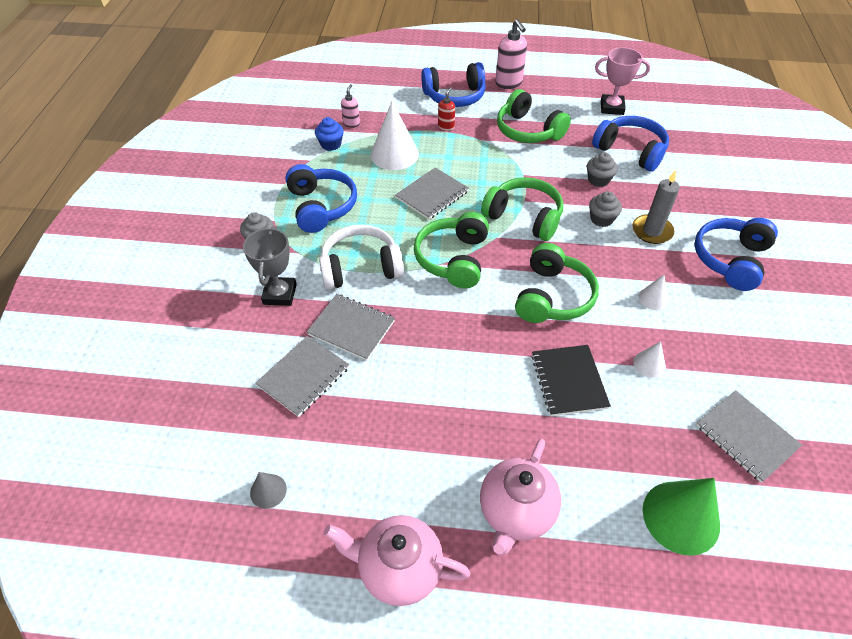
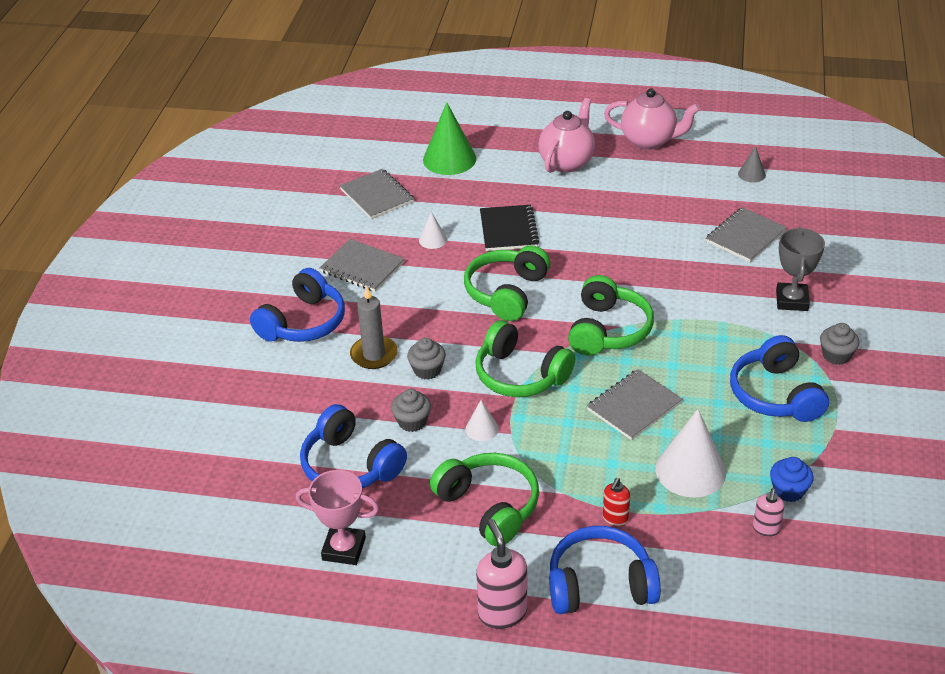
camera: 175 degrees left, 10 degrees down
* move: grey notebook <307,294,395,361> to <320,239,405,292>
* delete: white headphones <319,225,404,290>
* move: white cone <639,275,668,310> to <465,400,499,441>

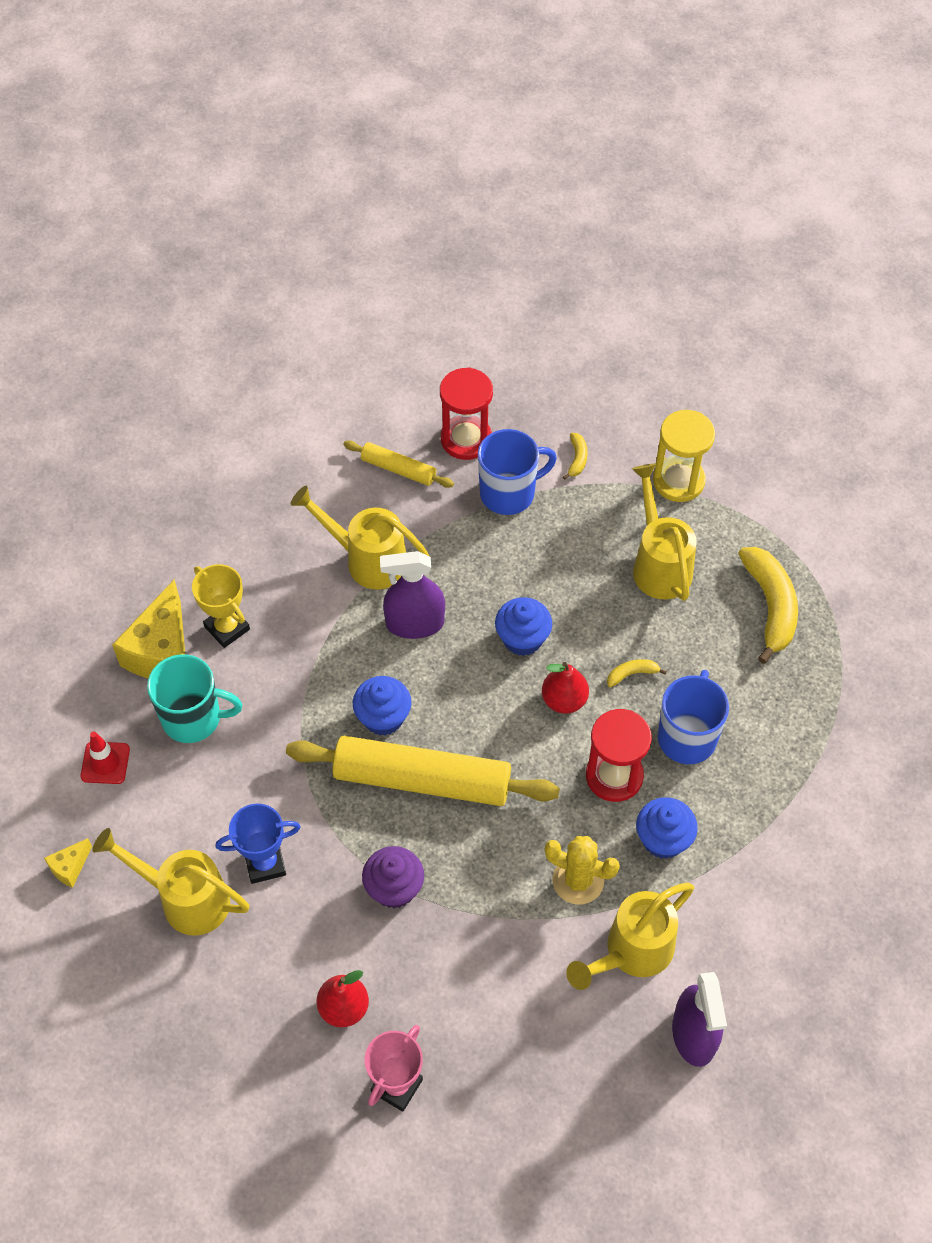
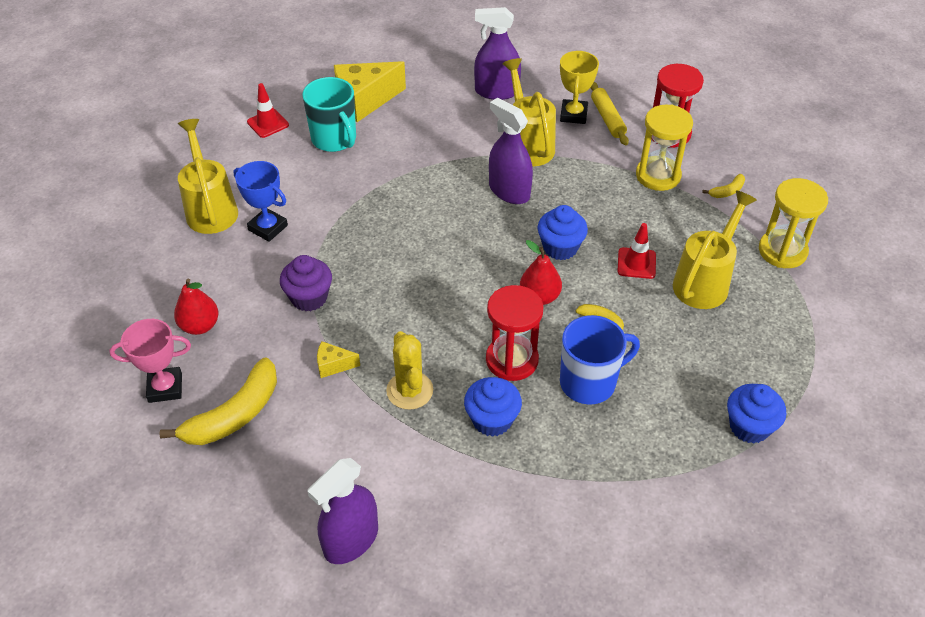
camera: 50 degrees right, 10 degrees down
* move: yellow cheese <44,838,92,888> to <317,341,360,378>
* move: yellow trophy <192,564,250,648> to <560,51,599,124>
* delete: yellow rolling pin <286,736,560,806>
* move: blue cupcake <353,676,412,736> to <727,384,786,443>
* replace: blue mug <478,429,557,515> to yellow hourglass <636,104,693,191>
* delete: yellow watering can <566,883,694,990>
* move: yellow banana <738,547,798,664> to <159,357,277,445>
* insert: purple spray bottle <474,7,521,100>
* insert: red traffic cone <617,223,656,279>

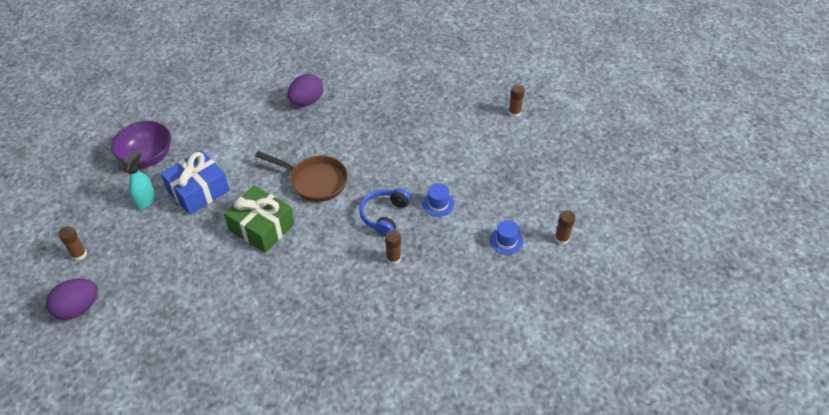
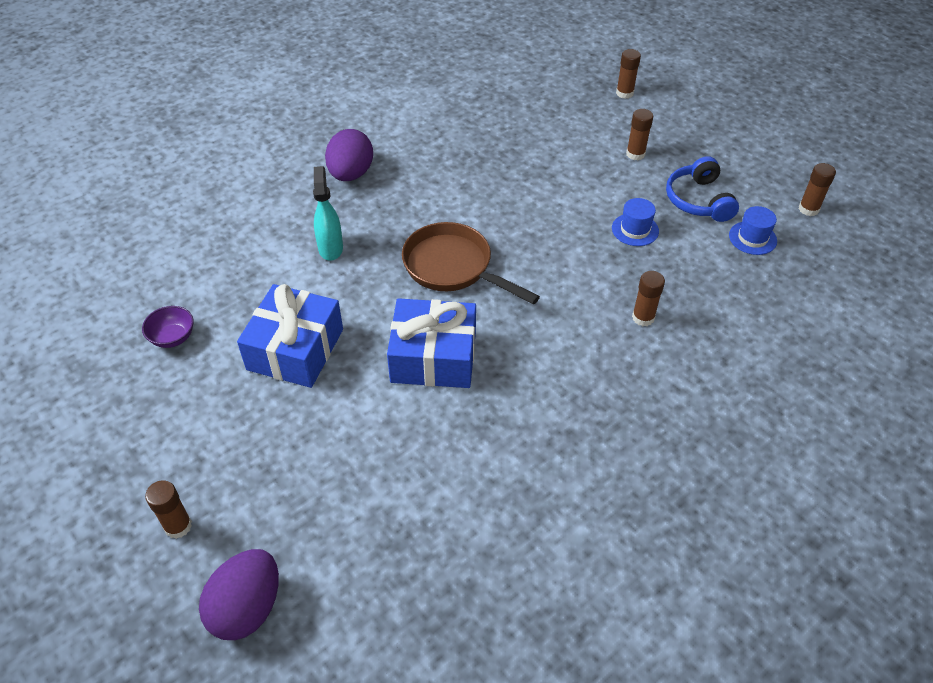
camera: 30 degrees left, 0 degrees up
* resize: purple bowl <111,121,171,168> = <142,306,194,348> x0.50
* move: turquoise spray bottle <122,150,156,209> to <313,166,343,261>
* recolor: green gift <224,185,295,253> to blue gift <387,298,476,388>
* rotate: brown pan <255,151,348,202> = <402,222,540,305> 135 degrees counterclockwise
* move: blue headphones <359,188,411,236> to <666,156,739,222>
* insert: brown glue stick <626,109,653,160>

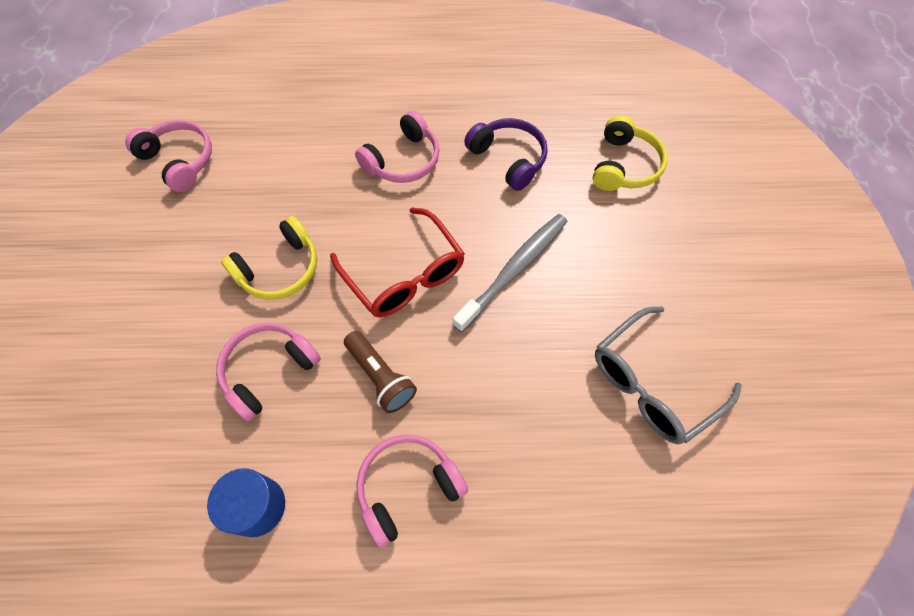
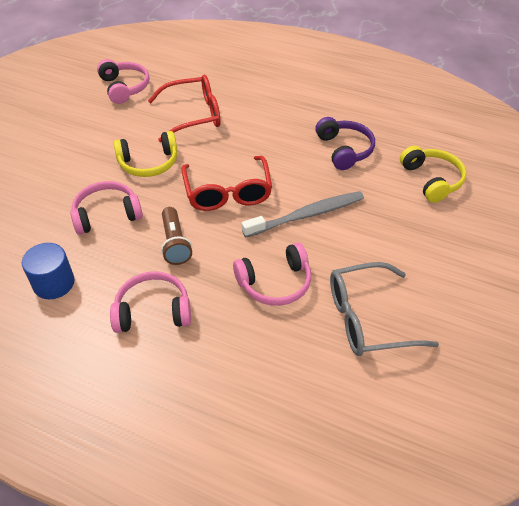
camera: 25 degrees right, 15 degrees down
* move: pink headphones <355,111,440,183> to <233,243,311,306>
* rotate: yellow headphones <593,115,667,191> = <400,146,467,203> 60 degrees counterclockwise
* insert: red glasses <148,75,221,142>

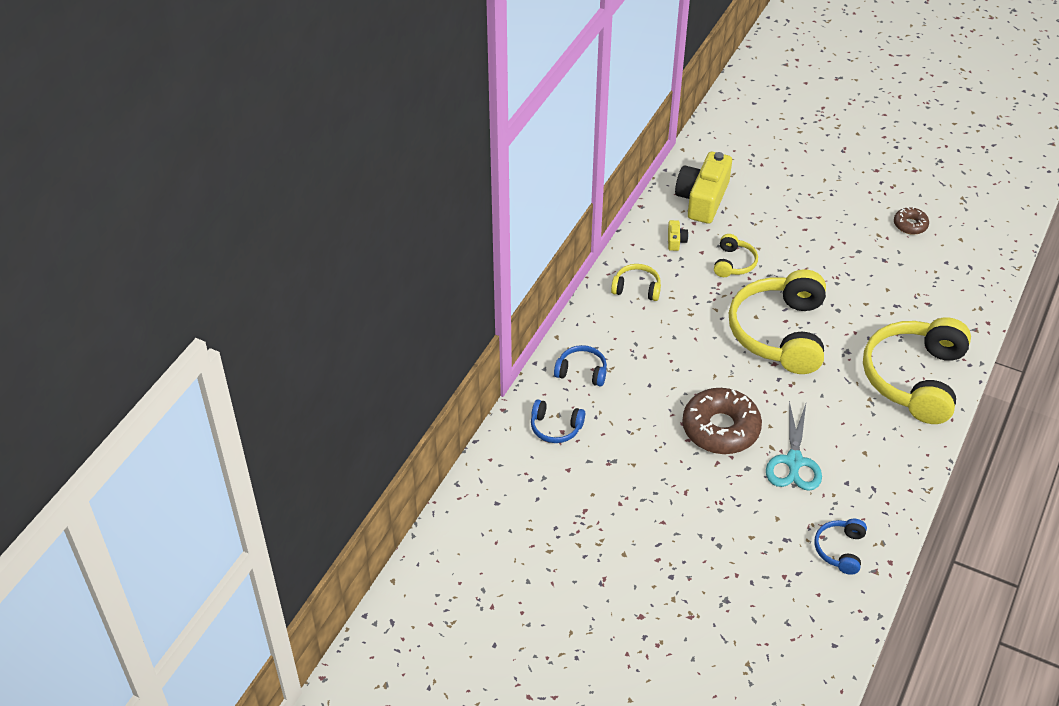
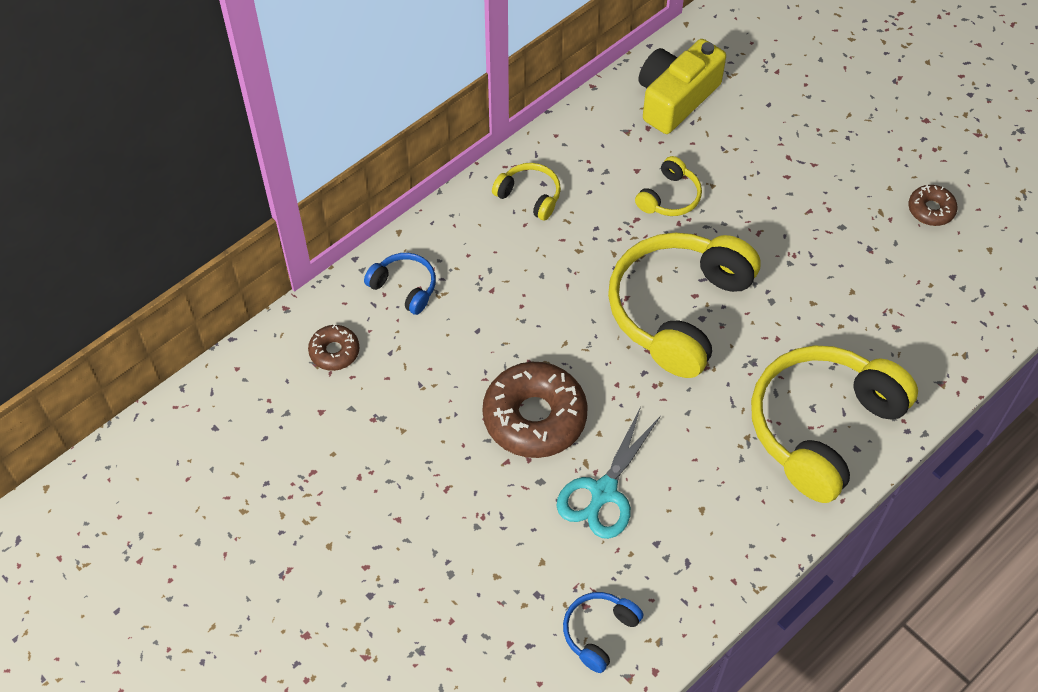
camera: 20 degrees right, 10 degrees up
* replace: blue headphones <531,400,585,443> to brown donut <308,324,359,371>
* delete: yellow camera <668,220,688,251>

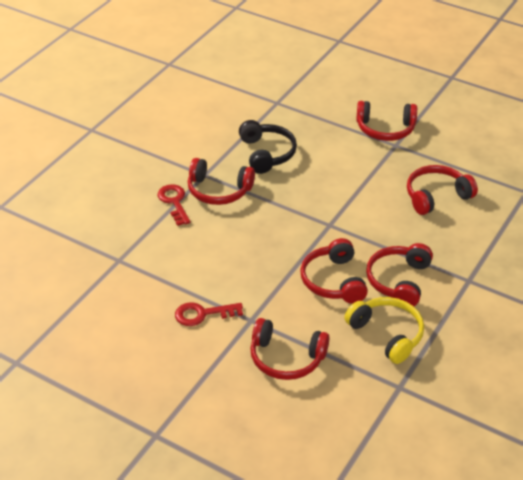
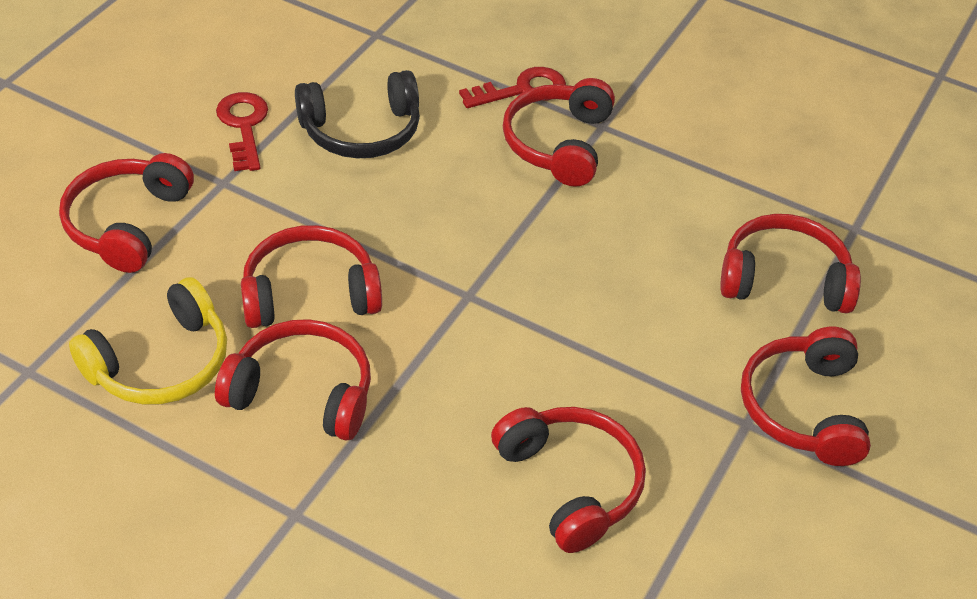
camera: 85 degrees right, 5 degrees up
* move: black headphones <239,120,297,174> to <295,70,420,158>
* insert: red headphones <720,214,861,313>

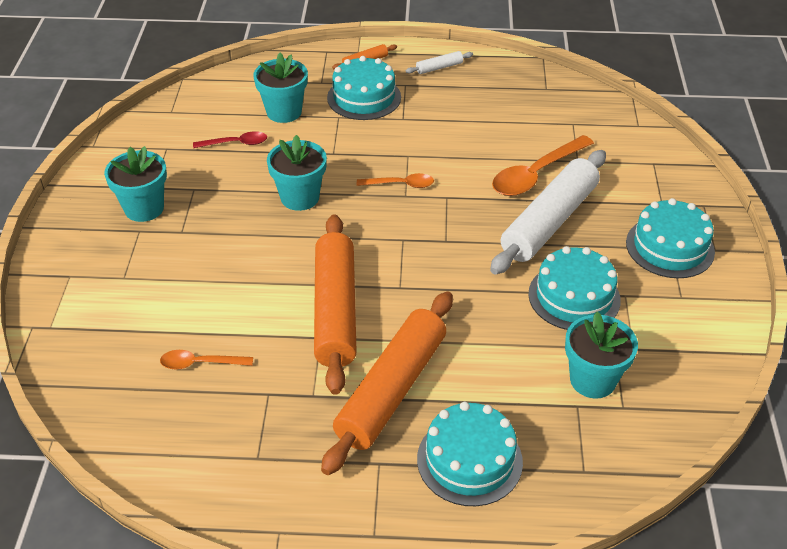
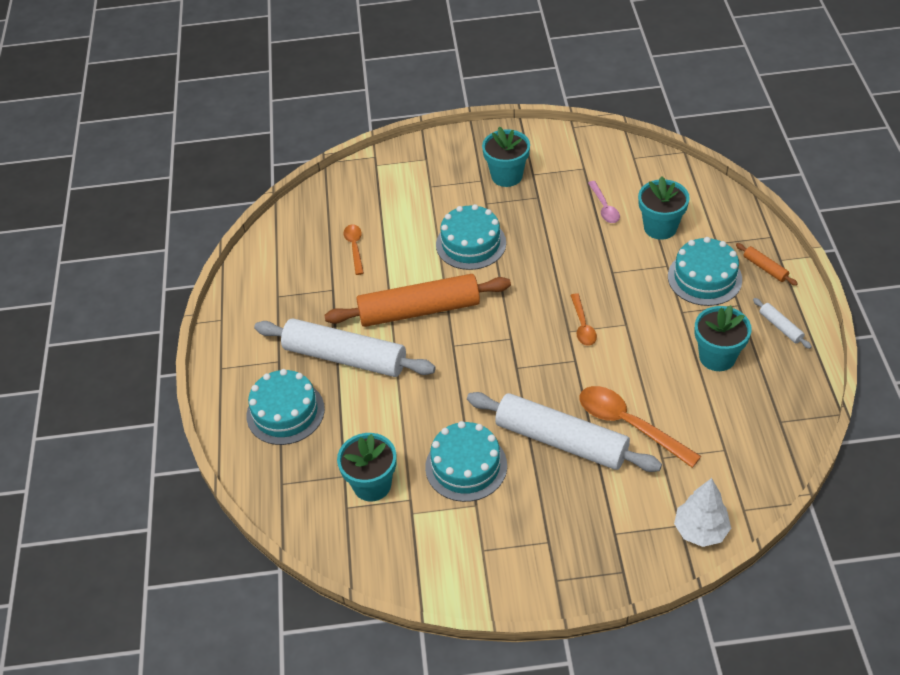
camera: 85 degrees right, 5 degrees up
* recolor: red spoon <193,131,267,148> to pink spoon <588,181,620,223>
* move: turquoise flower pot <267,135,327,211> to <695,305,752,371>
* recolor: orange rolling pin <321,292,453,475> to white rolling pin <254,318,436,377>
* move: turquoise cake <626,198,715,278> to <436,204,506,270>
* insert: white tree <674,478,731,547>

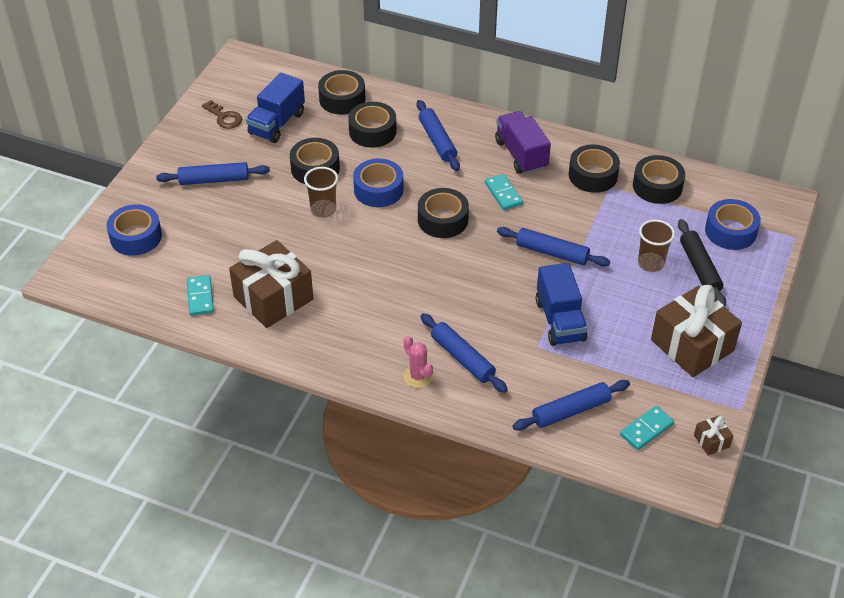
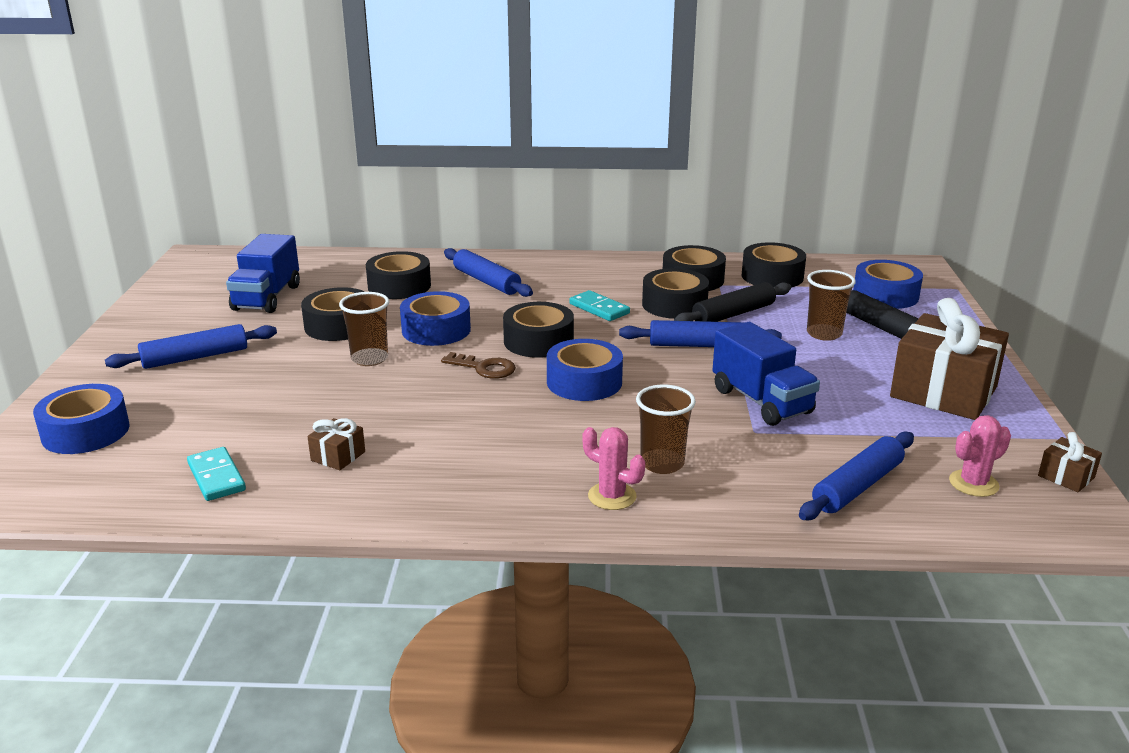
camera: 20 degrees left, 20 degrees down
* move: brown key <202,100,242,129> to <441,352,516,379>
* resize: brown gift <229,240,314,328> = <307,418,365,470> x0.42
* move: black tape <318,70,366,115> to <642,268,709,319>
* replace: blue rolling pin <420,313,508,393> to brown cup <636,385,696,474>
* delete: purple truck <495,111,551,174>
* replace: turquoise domino <620,406,674,450> to pink cactus <949,415,1011,497>
* insert: blue tape <547,339,623,401>
* insert: black rolling pin <674,282,791,322>

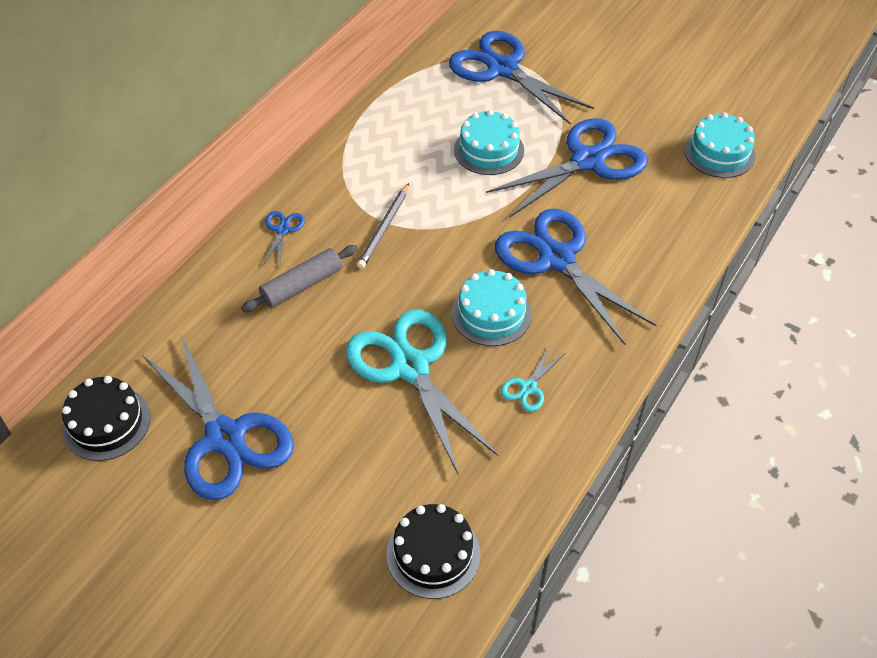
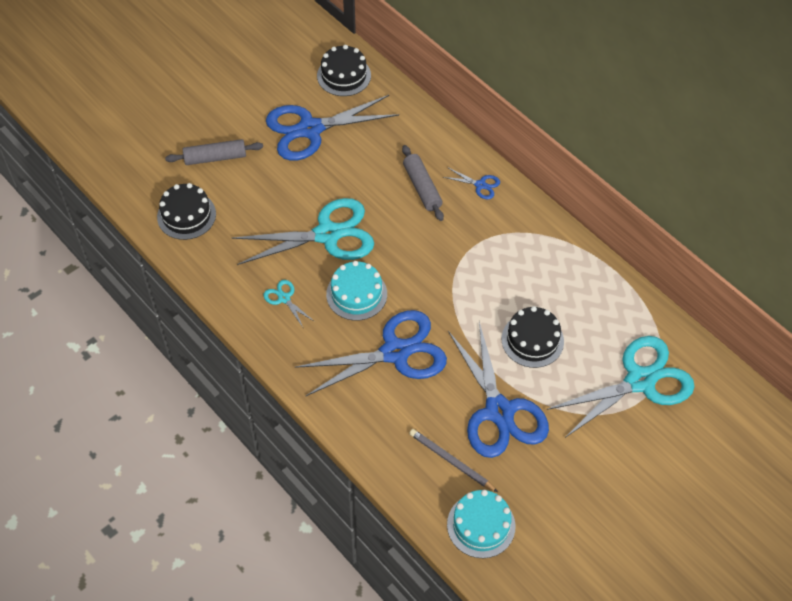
camera: 105 degrees right, 5 degrees up
* move: grey pencil <357,183,409,269> to <409,429,498,492>
* recolor: blue scissors <449,31,594,125> to turquoise scissors <546,336,695,438>
* recolor: turquoise cake <454,110,524,175> to black cake <501,306,564,368>
* insert: grey rolling pin <165,139,263,165>

